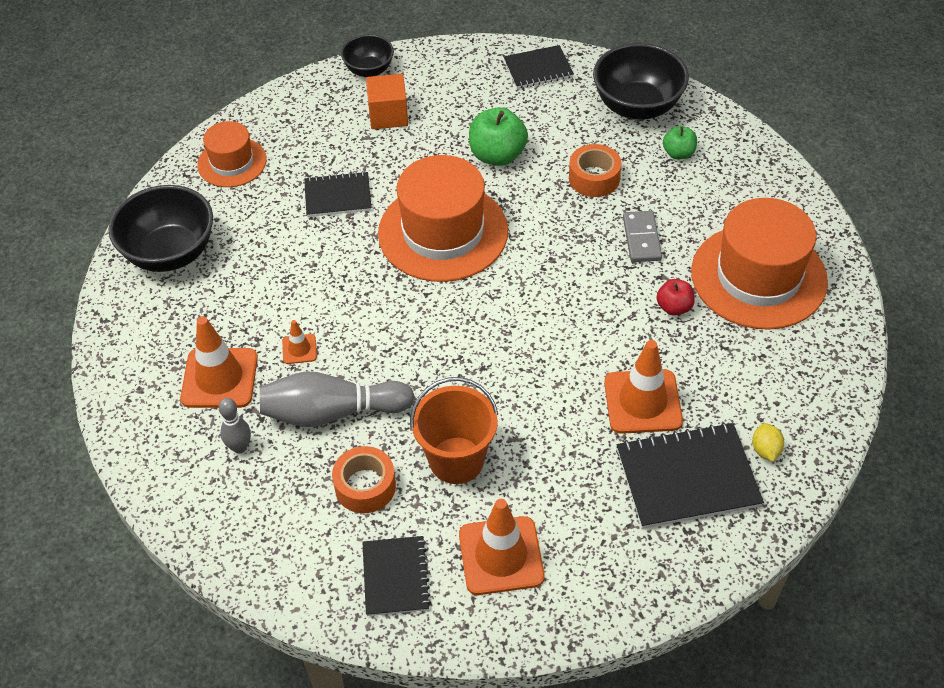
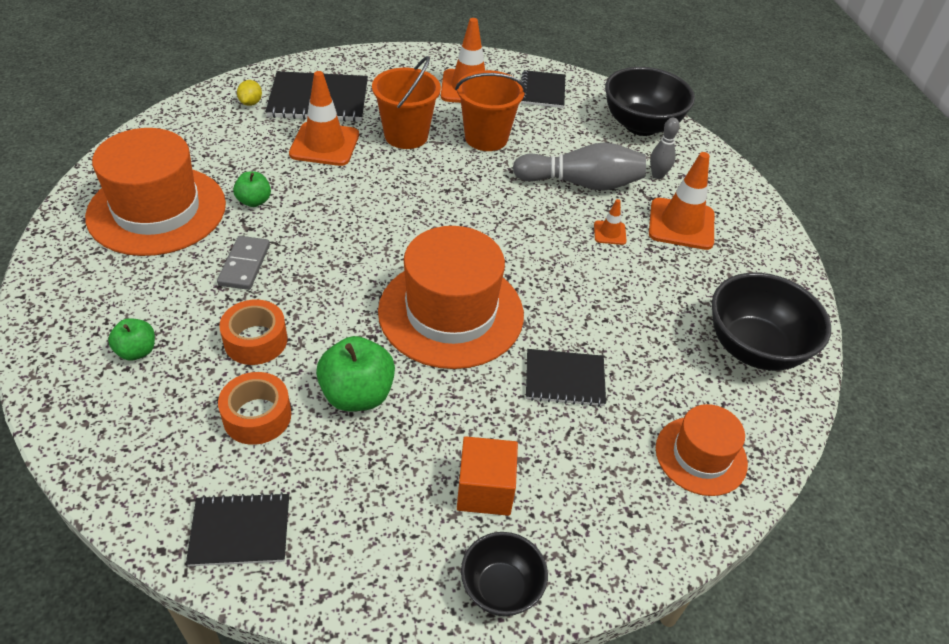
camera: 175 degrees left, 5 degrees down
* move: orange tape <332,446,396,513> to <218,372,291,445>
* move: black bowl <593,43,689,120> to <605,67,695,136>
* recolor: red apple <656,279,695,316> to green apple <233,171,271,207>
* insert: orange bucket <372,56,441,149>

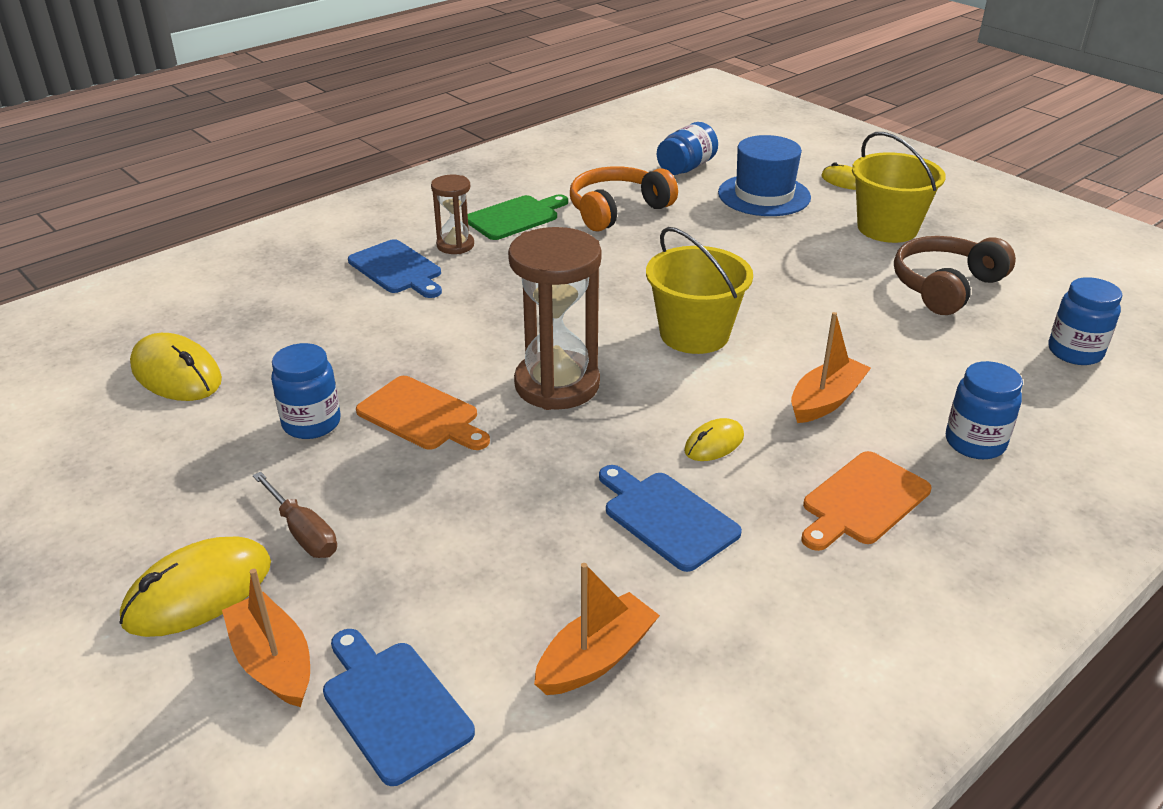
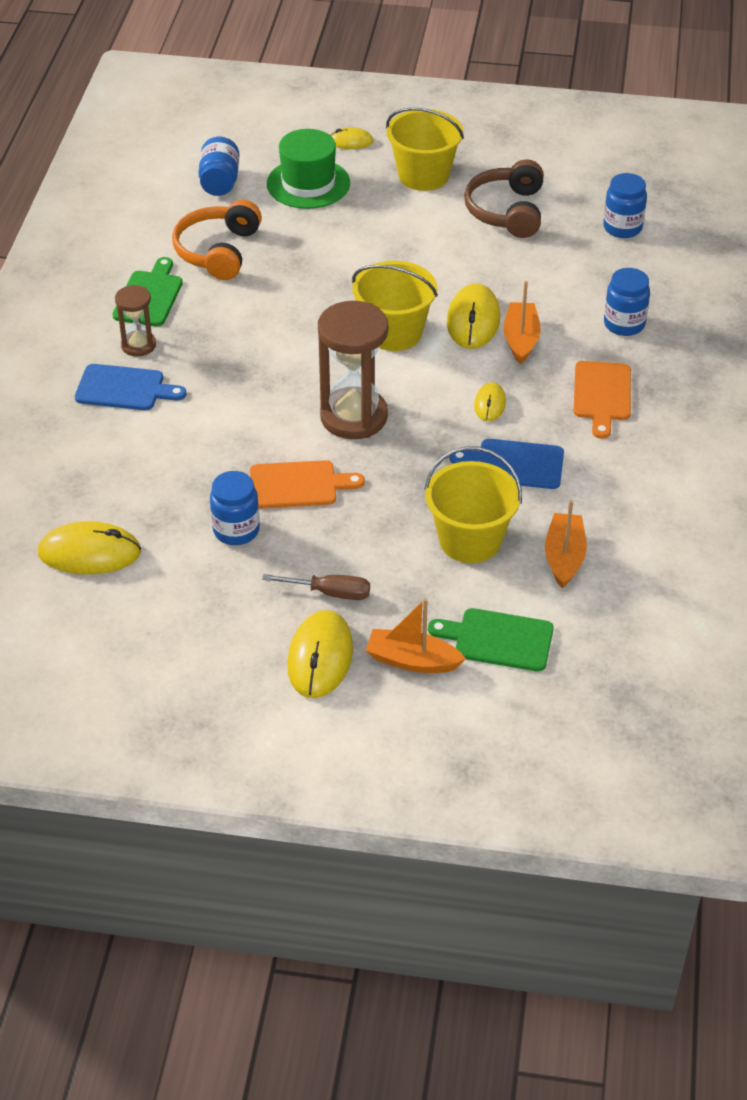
camera: 40 degrees left, 10 degrees up
* recolor: blue cutting board <323,629,475,786> to green cutting board <428,608,554,671>
* recolor: blue hat <718,135,811,216> to green hat <267,129,350,209>
* insert: yellow bucket <425,447,522,563>
* insert: yellow mouse <447,284,500,349>

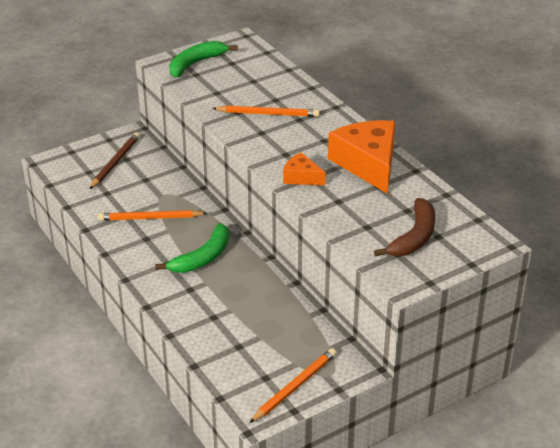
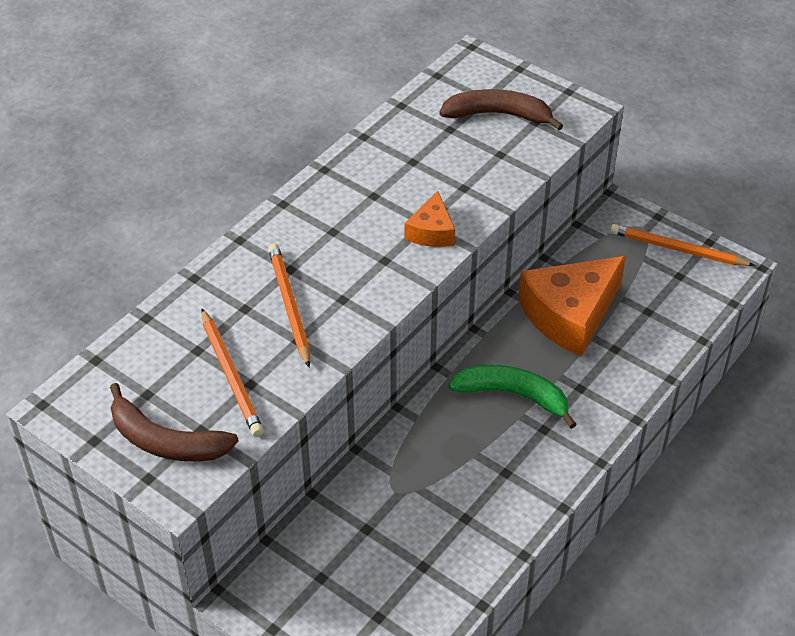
camera: 110 degrees left, 10 degrees up
* delete: brown pencil <90,132,140,189>
* move: orange pencil <98,210,207,221> to <201,309,264,437>
* recolor: green banana <169,41,238,77> to brown banana <110,383,239,462>
* move: orange cheese <328,120,396,194> to <518,256,626,357>

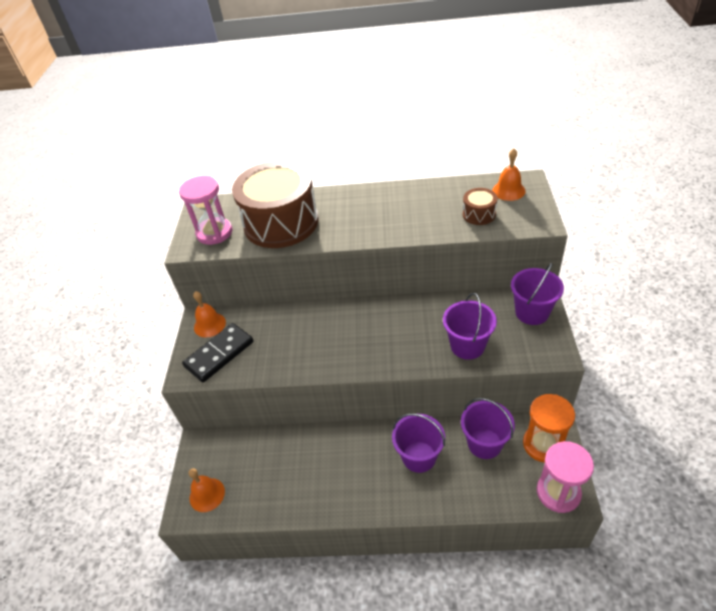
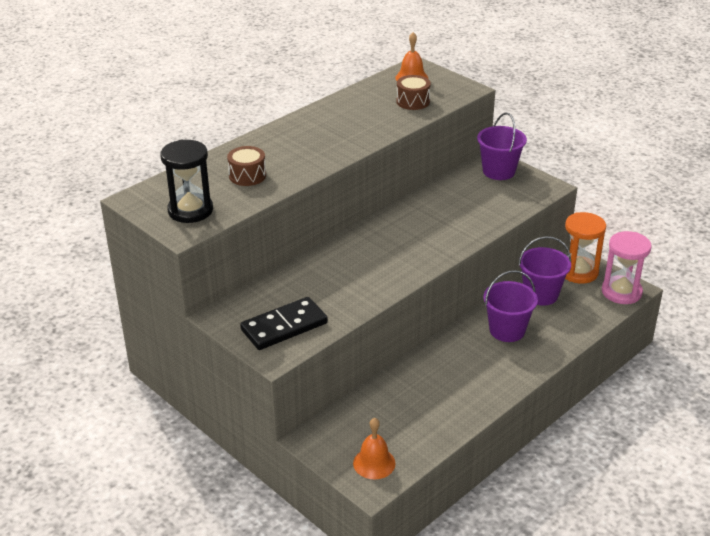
camera: 50 degrees left, 10 degrees down
* recolor: pink hourglass <179,176,232,245> to black hourglass <160,140,213,223>
* rotate: black domino <182,323,253,382> = <240,297,328,350> 60 degrees clockwise
* delete: orange bell <193,291,226,337>
* resize: brown drum <232,161,318,248> = <227,146,266,186> x0.42
* delete: purple bucket <443,293,497,360>

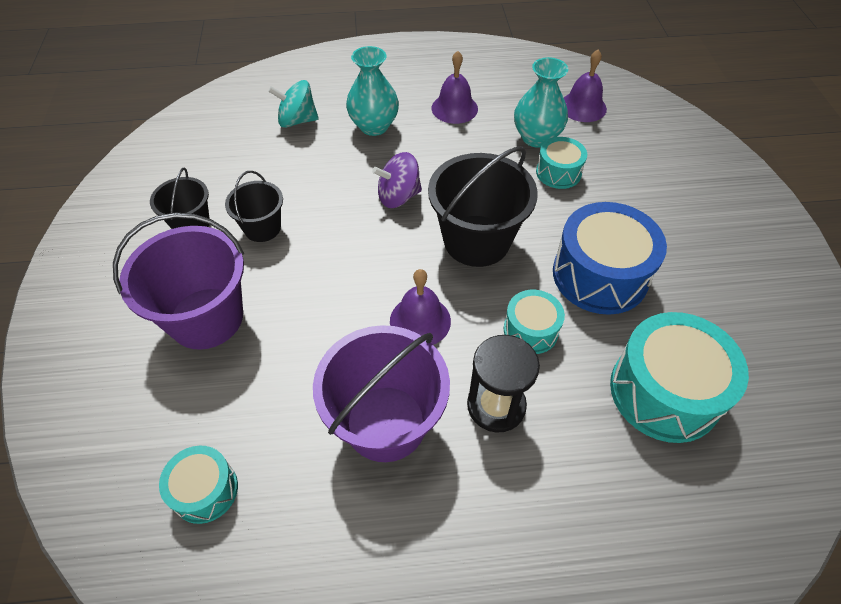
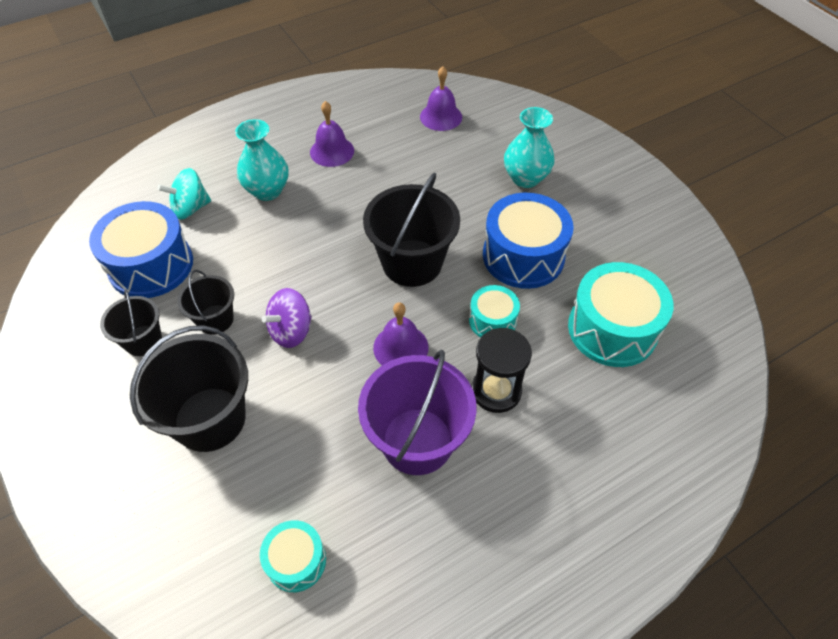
camera: 25 degrees left, 0 degrees up
* recolor: purple bucket <113,213,244,350> to black bucket <130,325,248,452>
* move: purple spinning top <372,152,422,208> to <262,288,312,348>
* move: turquoise vase <514,57,568,148> to <504,107,554,188>
* delete: turquoise drum <536,137,587,189>
* insert: blue drum <89,201,193,298>

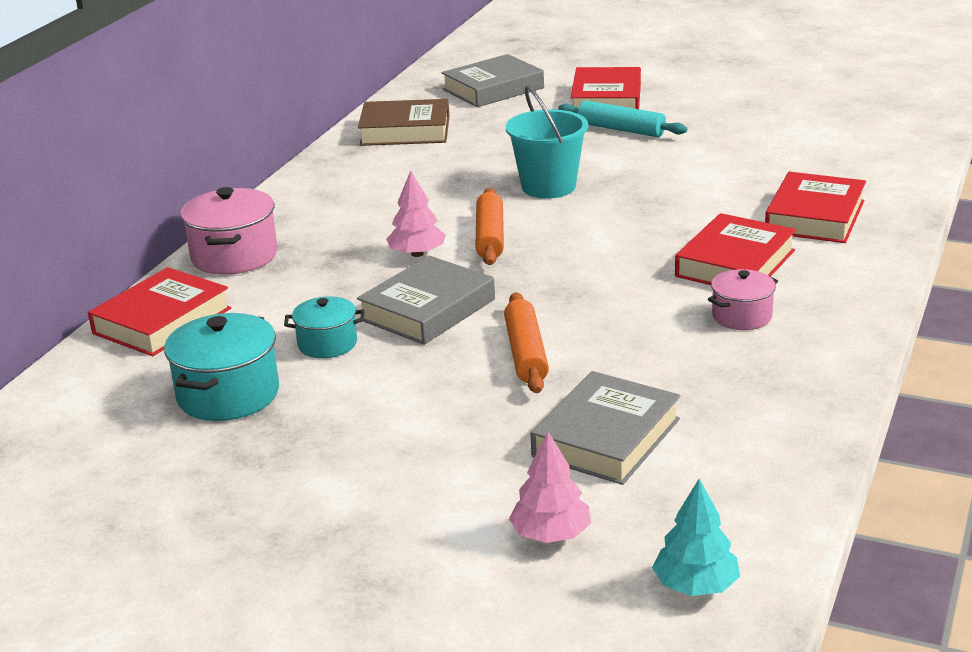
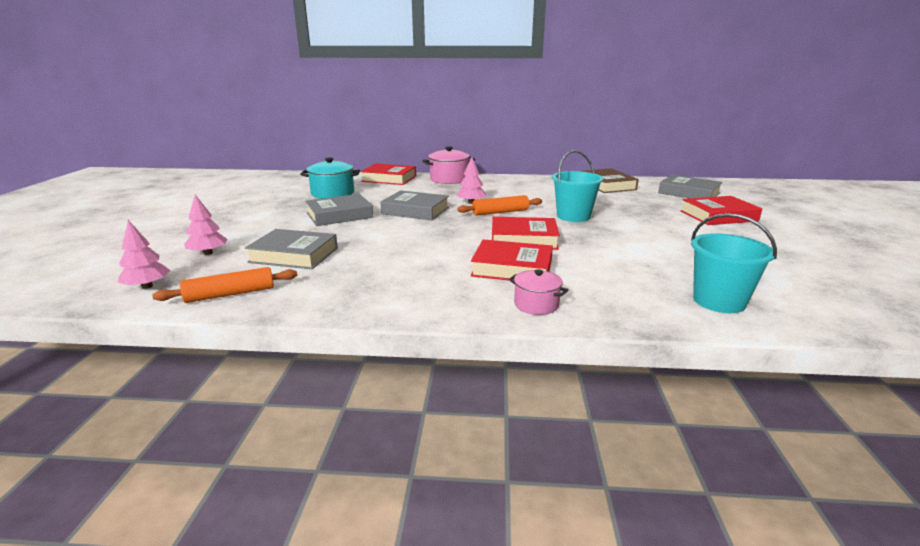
camera: 70 degrees right, 5 degrees down
* delete: turquoise pot <284,296,365,358>
* move: orange rolling pin <504,292,549,393> to <152,267,297,303>
* delete: turquoise rolling pin <558,100,687,137>
* recolor: turquoise tree <652,479,740,596> to pink tree <118,220,170,289>
* move: pink pot <708,269,778,330> to <509,269,568,315>
* move: red book <765,172,866,243> to <492,217,560,250>
* insert: grey book <305,194,373,226>
* insert: turquoise bucket <691,213,777,313>

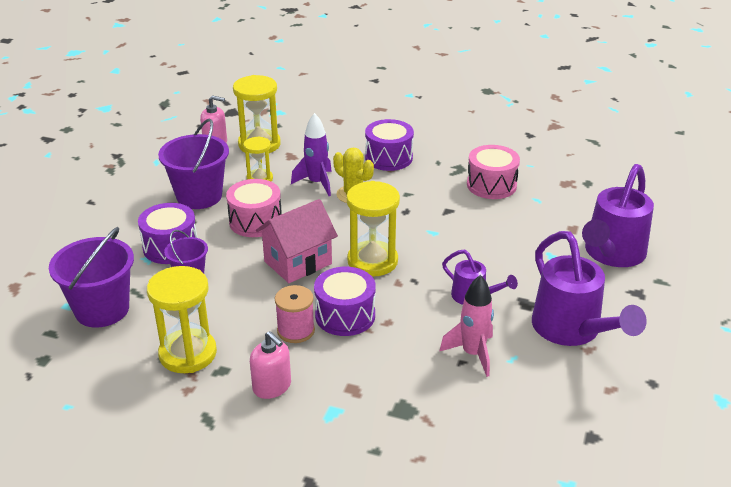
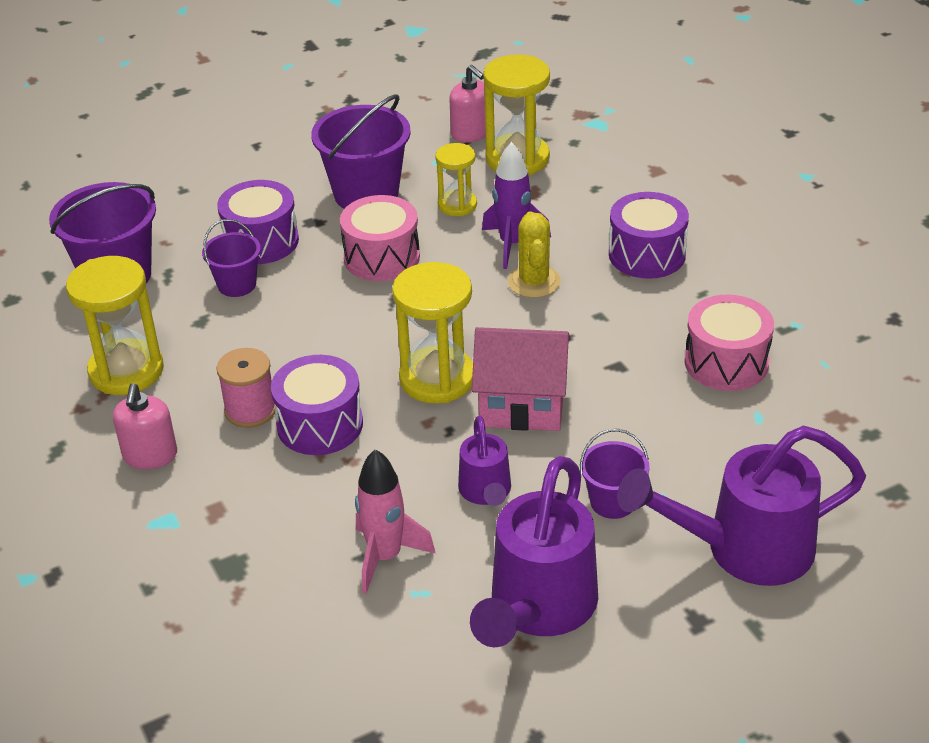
camera: 45 degrees right, 5 degrees up
* move: pink house <256,199,338,283> to <472,327,571,431>
* insert: purple bucket <580,429,650,519>

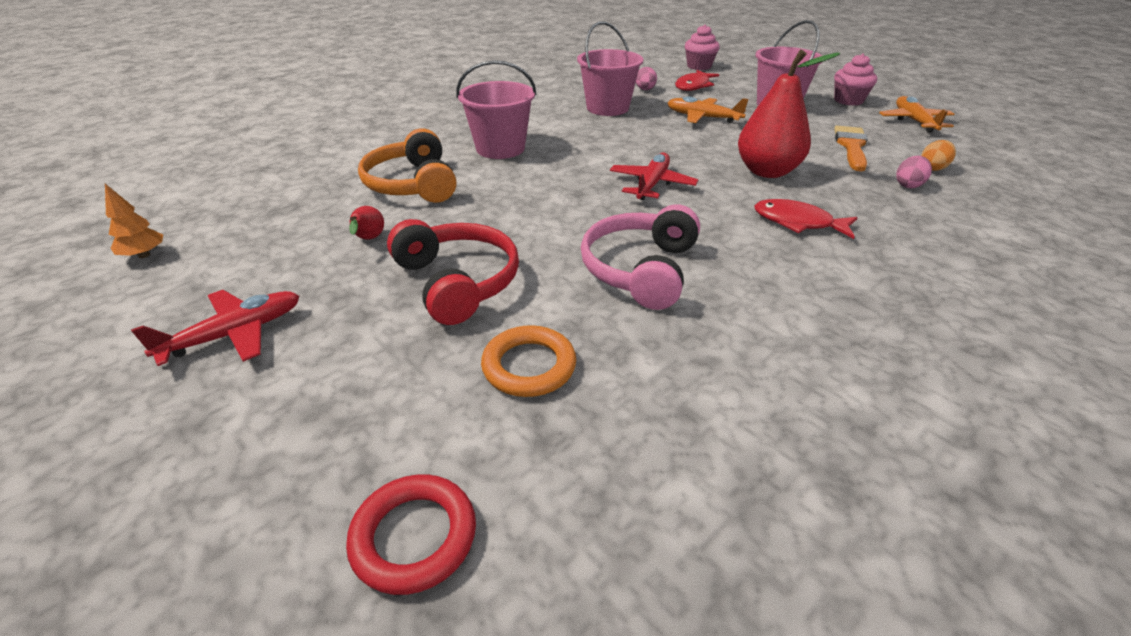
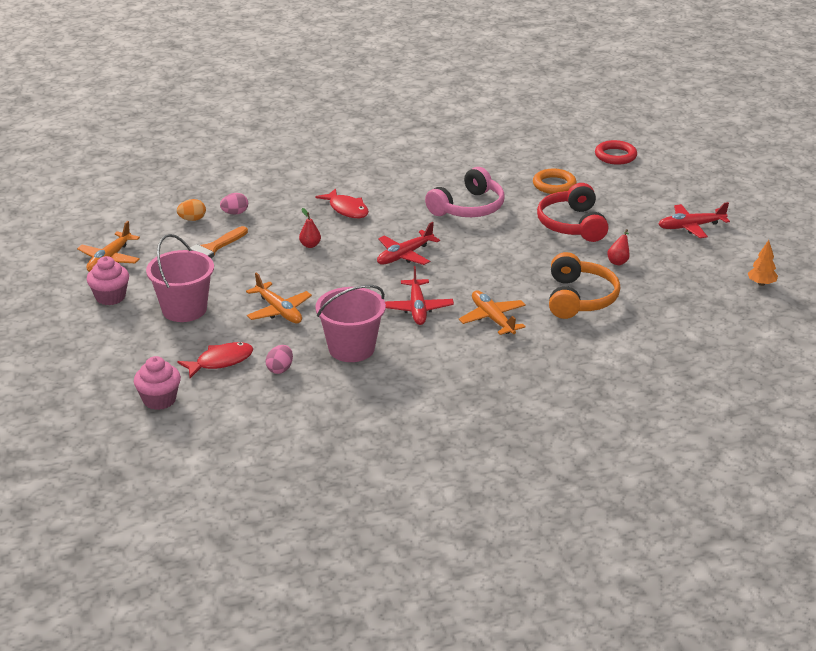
camera: 155 degrees left, 5 degrees down
* replace: pink bucket <456,60,537,159> to orange plane <459,291,526,335>
* resize: red pear <738,49,840,178> = <299,208,321,248> x0.41
* insert: red plane <385,266,454,325>

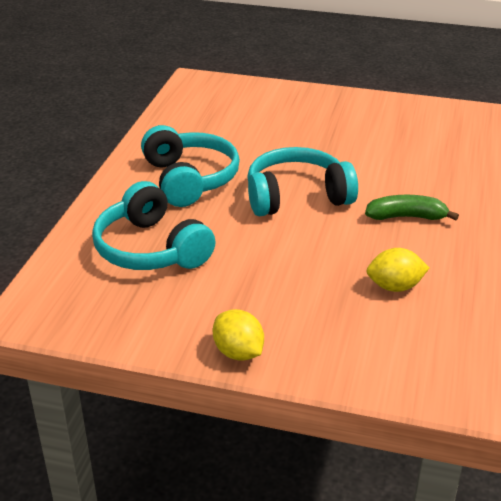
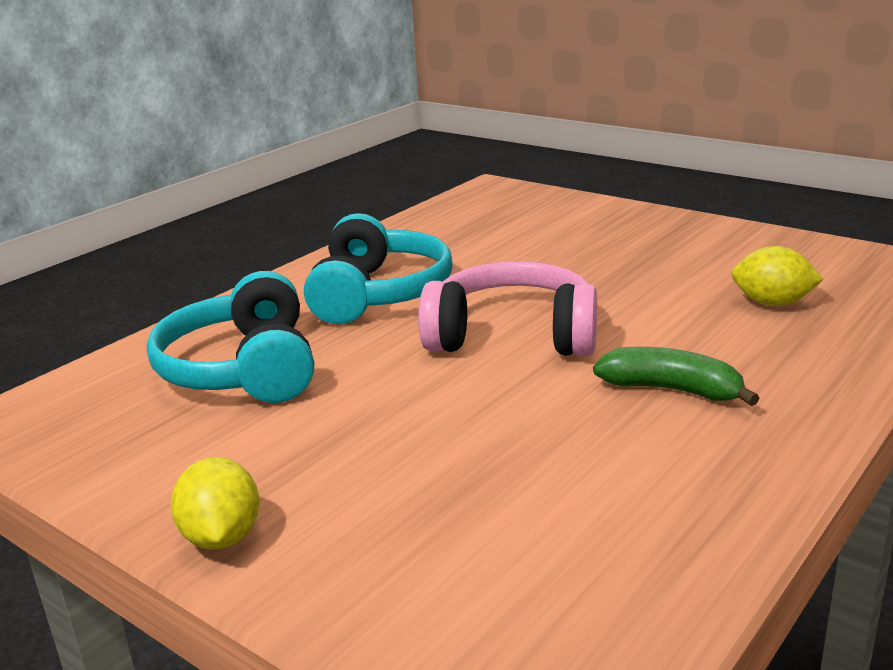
camera: 25 degrees right, 10 degrees down
* recolor: turquoise headphones <247,147,358,216> to pink headphones <418,261,597,356>
* move: yellow lemon <366,248,429,292> to <731,246,824,306>

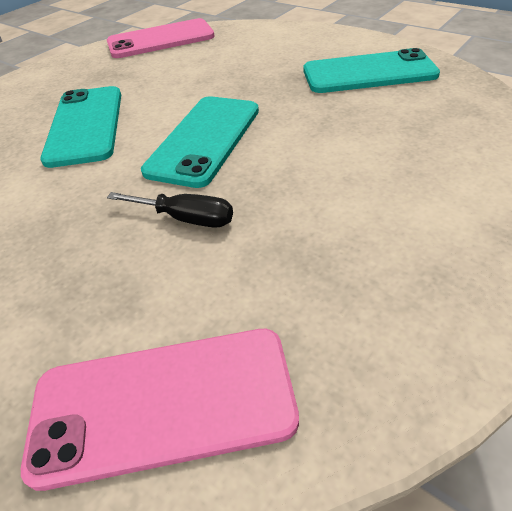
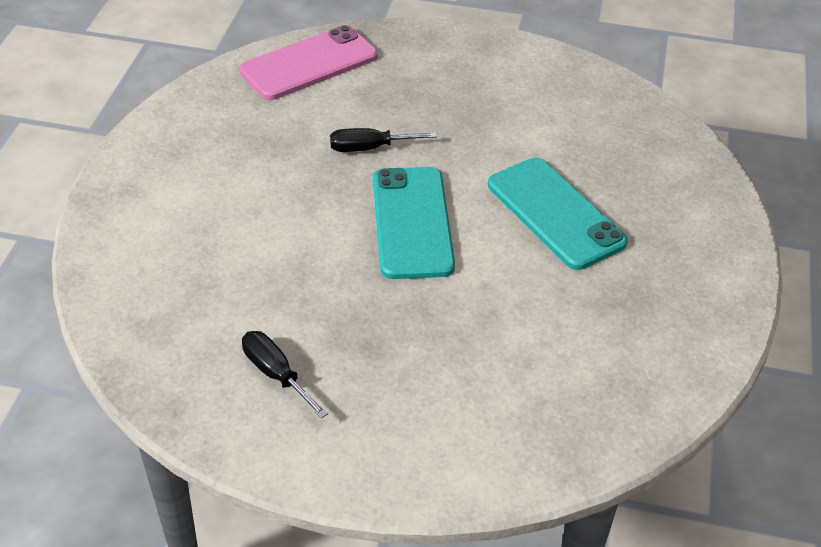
camera: 150 degrees right, 0 degrees up
* delete: pink phone <107,18,215,58>
* replace: turquoise phone <304,48,440,93> to black screwdriver <242,331,328,418>

